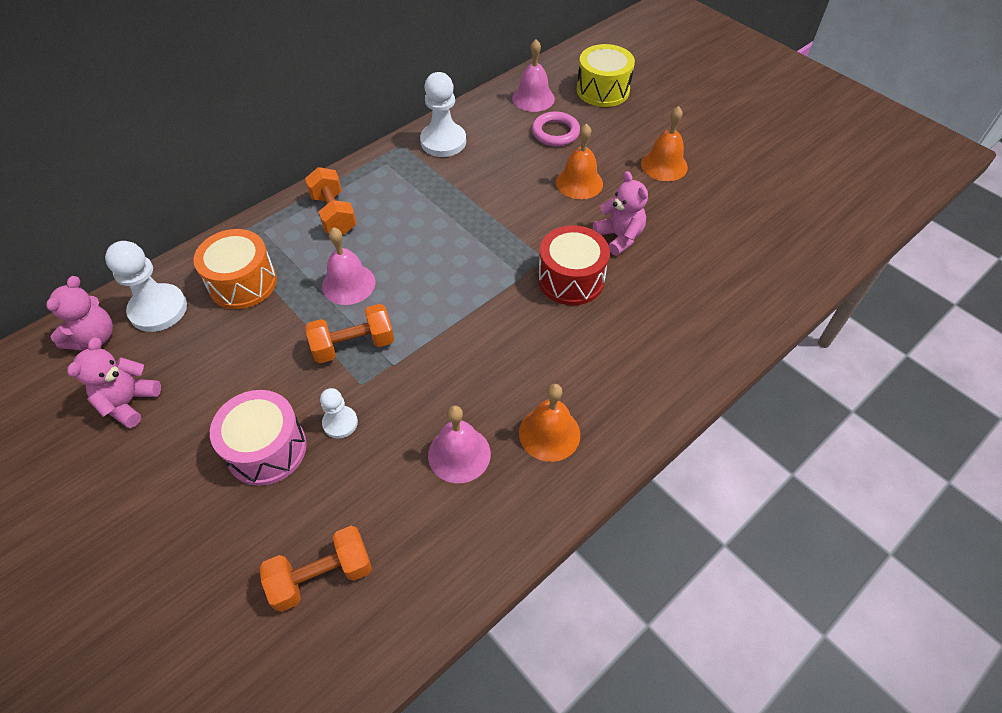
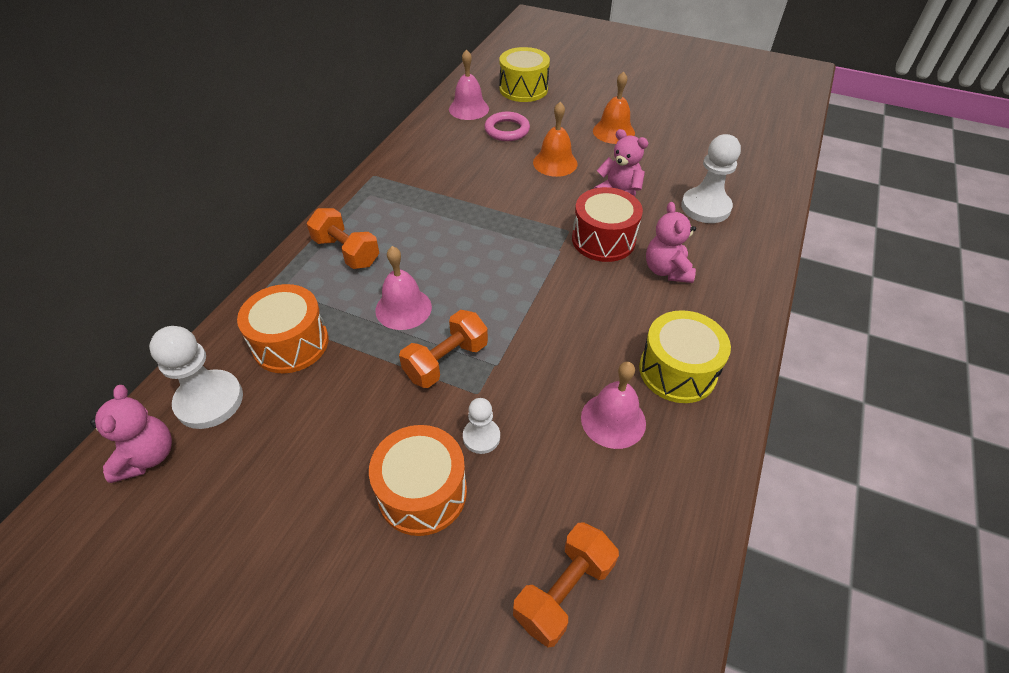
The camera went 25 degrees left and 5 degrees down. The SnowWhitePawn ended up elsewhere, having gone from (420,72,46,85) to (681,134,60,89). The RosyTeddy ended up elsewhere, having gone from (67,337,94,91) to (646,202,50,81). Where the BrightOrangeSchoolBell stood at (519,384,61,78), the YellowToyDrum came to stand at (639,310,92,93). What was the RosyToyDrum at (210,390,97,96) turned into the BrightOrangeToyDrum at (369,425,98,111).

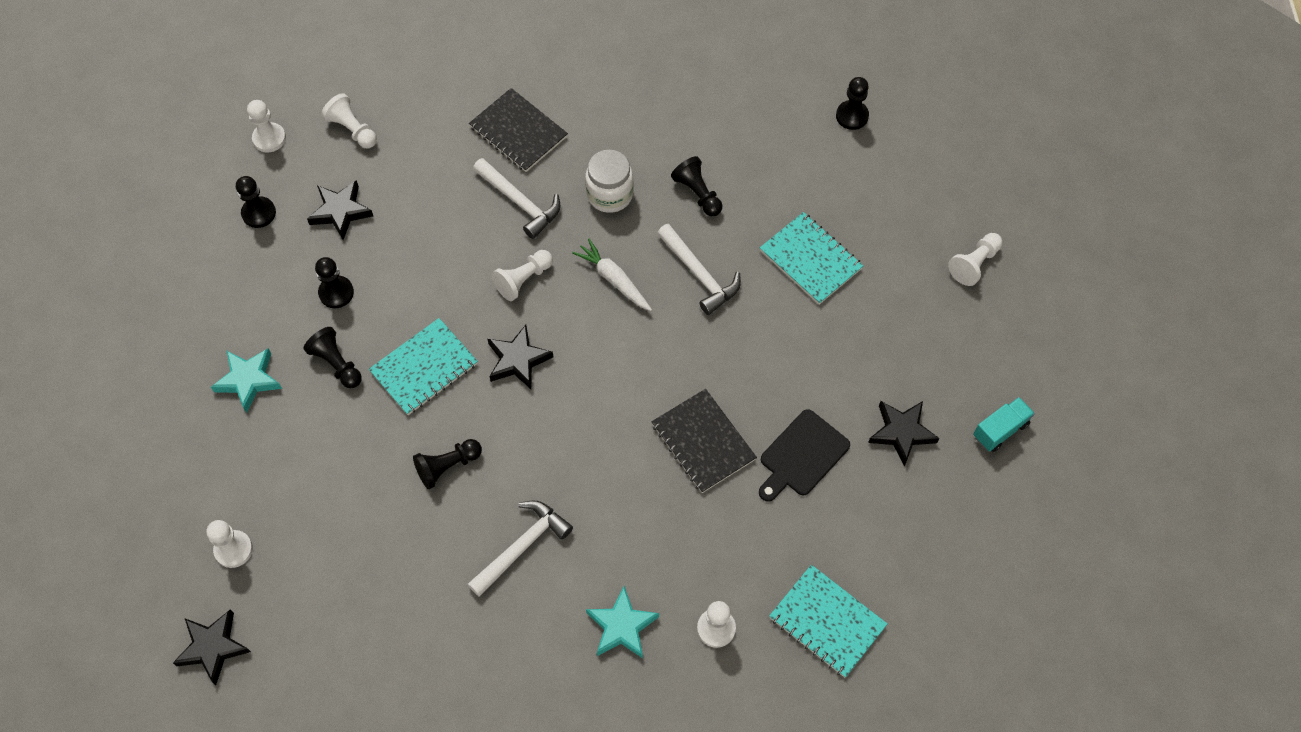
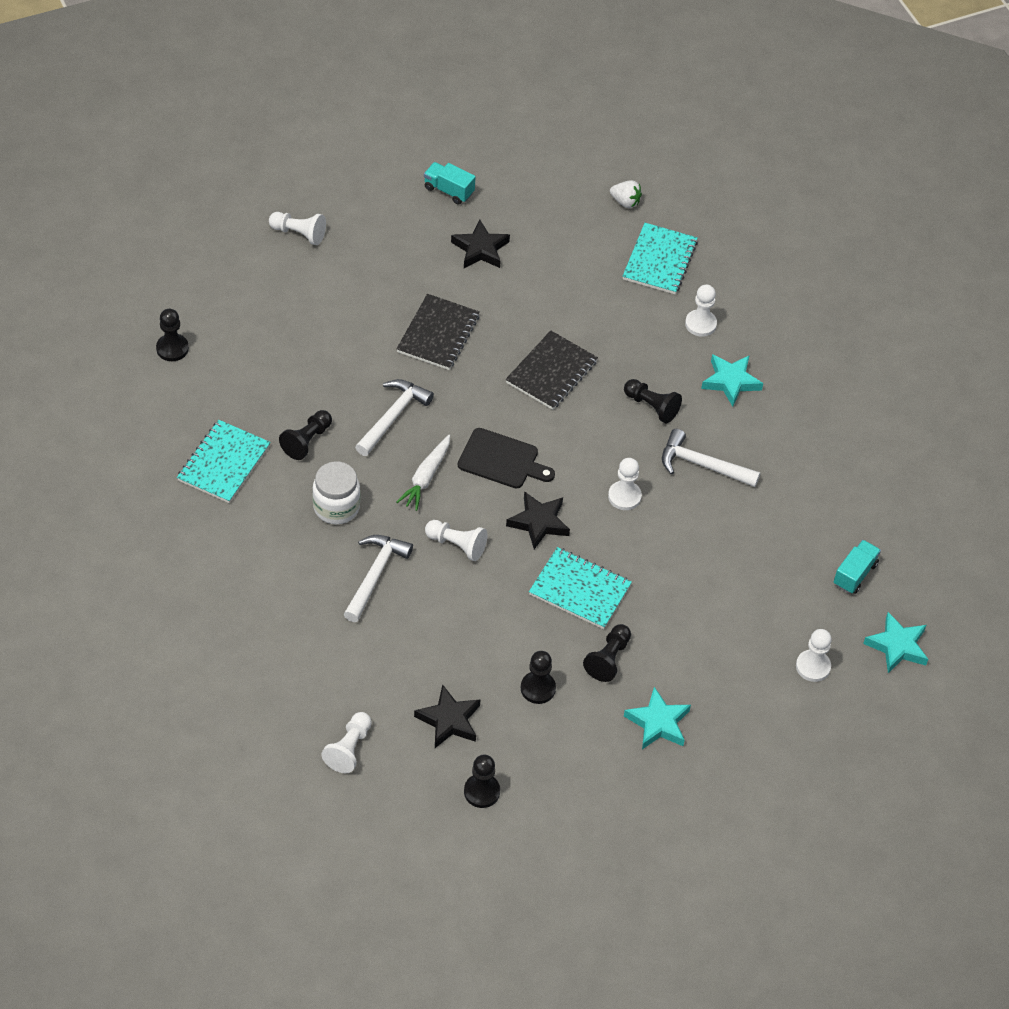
The camera went 115 degrees left and 10 degrees down. The BlackExerciseBook ended up elsewhere, having gone from (469,88,99,84) to (397,294,83,76). The SnowWhitePawn ended up elsewhere, having gone from (247,100,39,52) to (608,458,34,52). The AquaExerciseBook ended up elsewhere, having gone from (760,212,103,93) to (177,420,94,83). The BlackCuttingBoard ended up elsewhere, having gone from (759,409,91,93) to (458,428,97,61). The BlackPawn ended up elsewhere, having gone from (413,439,69,50) to (624,379,58,44). What was the BlackStar at (173,610,78,75) turned into the AquaStar at (863,612,65,61). The second view gained the SnowWhiteToyStrawberry at (610,180,32,28). The second view gained the AquaTruck at (834,540,47,54).

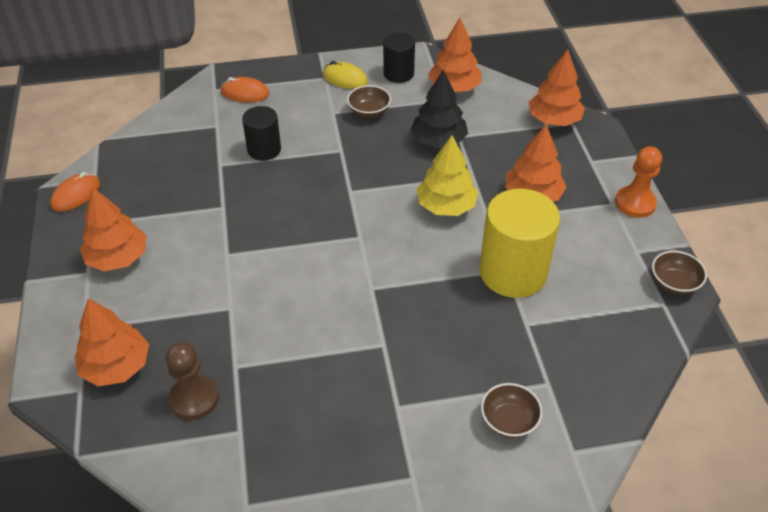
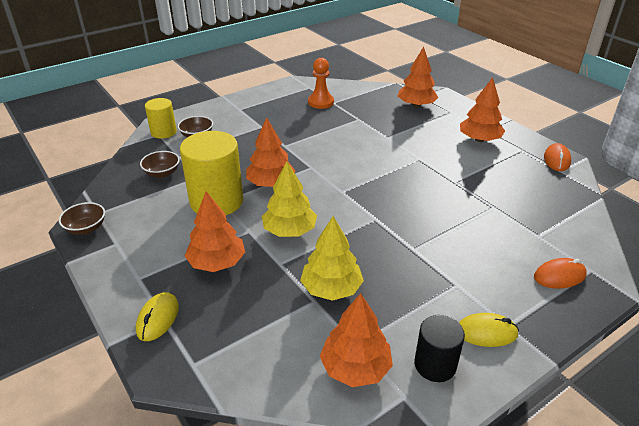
The camera went 155 degrees right and 10 degrees down. The BrightOrangeTree ended up elsewhere, having gone from (529,49,56,77) to (246,117,50,70). What was the BlackTree at (411,70,57,78) turned into the YellowTree at (300,216,64,85). The DarkBrownBowl ended up elsewhere, having gone from (347,85,44,33) to (140,151,40,27). The second view lost the BlackCylinderShape at (242,106,39,55). The BrightOrangePawn ended up elsewhere, having gone from (615,146,47,72) to (308,58,26,51). The second view lost the DarkBrownPawn at (166,342,53,78). The second view gained the YellowCylinderShape at (145,98,32,41). The second view gained the YellowComputerMouse at (136,292,43,49).

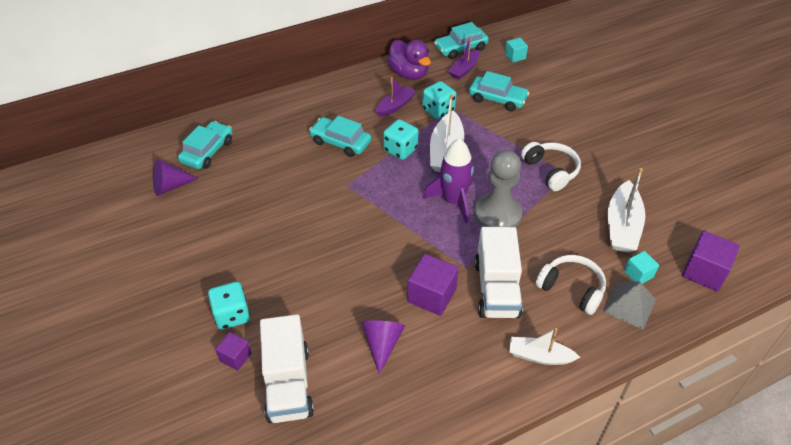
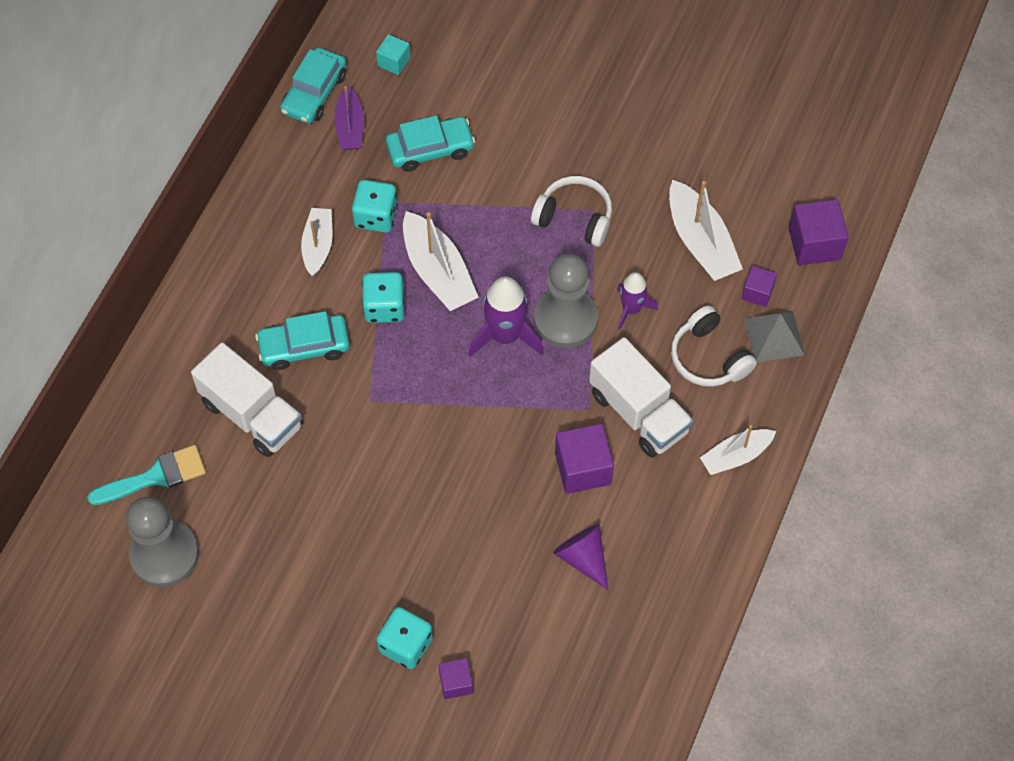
The camera went 40 degrees left and 15 degrees up. The second view lost the RoyalPurpleRubberDuck at (387,40,44,40). What was the RoyalPurpleBoat at (376,77,40,40) turned into the SnowWhiteBoat at (301,208,31,68). Where the AquaCar stood at (178,121,54,48), the AquaBrush came to stand at (87,445,119,60). Where the RoyalPurpleSolidCone stood at (153,159,46,37), the GrayPawn came to stand at (126,497,73,90). What was the AquaBlock at (624,251,35,33) turned into the RoyalPurpleBlock at (742,266,35,41). The SnowWhiteHeadphones at (536,255,70,60) ended up facing another way, 120 degrees counterclockwise from before. The SnowWhiteTruck ended up elsewhere, having gone from (260,314,54,109) to (191,342,112,115). The second view gained the RoyalPurpleToyRocket at (617,272,41,58).

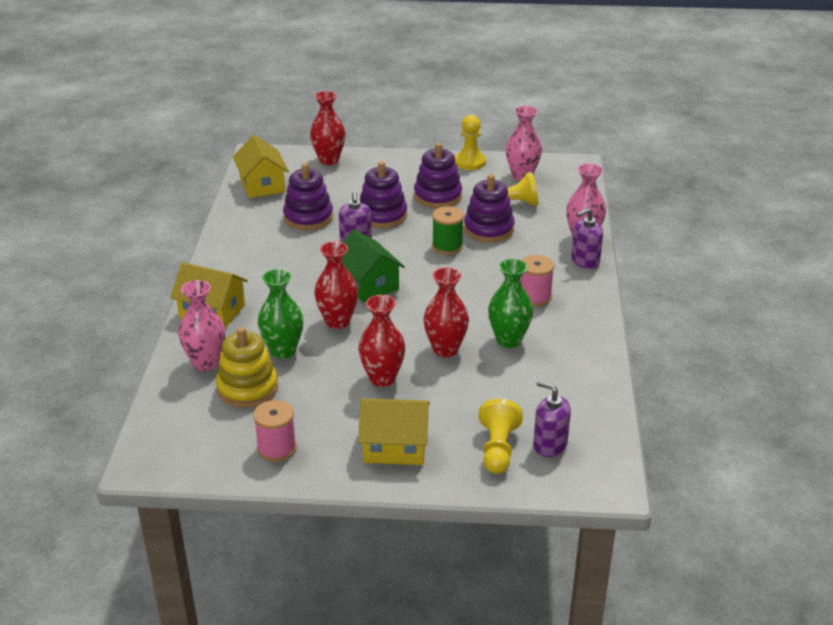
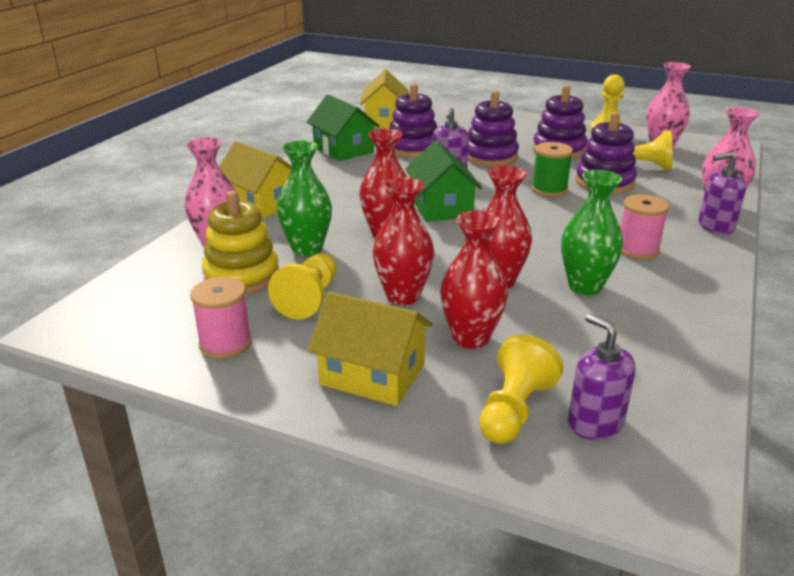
The camera went 20 degrees right and 5 degrees down. The ScarletFlowerVase ended up elsewhere, having gone from (310,91,35,74) to (440,210,68,139). The second view gained the GreenHouse at (307,94,73,67). The second view gained the YellowPawn at (268,253,69,67).

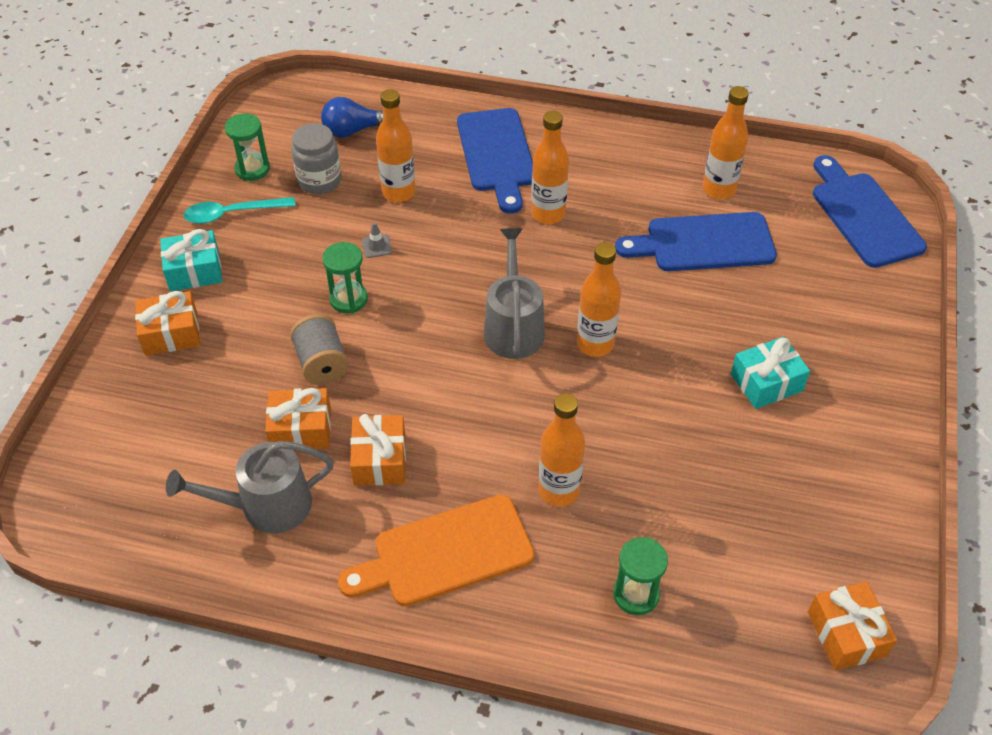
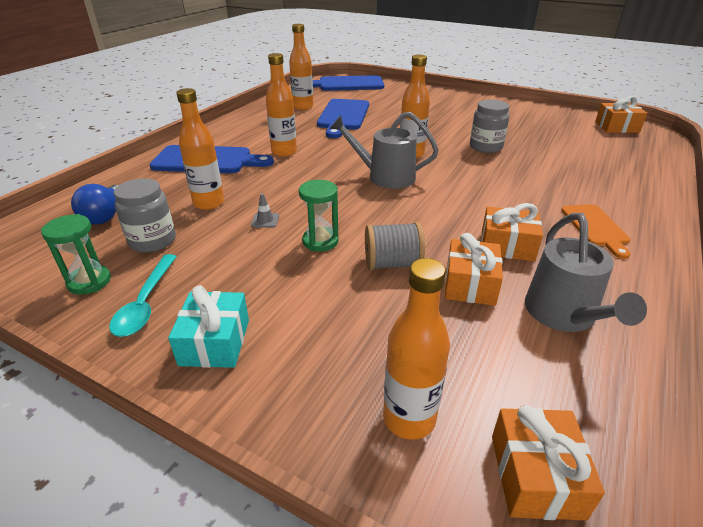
The camera went 75 degrees left and 15 degrees down. The BrightOrangeGift ended up elsewhere, having gone from (135,291,65,65) to (492,405,113,115). The second view lost the AquaGift at (731,337,79,72). The BrightOrangeBottle ended up elsewhere, having gone from (538,393,47,114) to (383,258,67,182). The size of the BrightOrangeCuttingBoard at (338,495,197,112) changed by a factor of 0.62. The second view lost the GreenSandTimer at (613,537,55,78). The second view gained the GrayJamJar at (470,100,39,53).

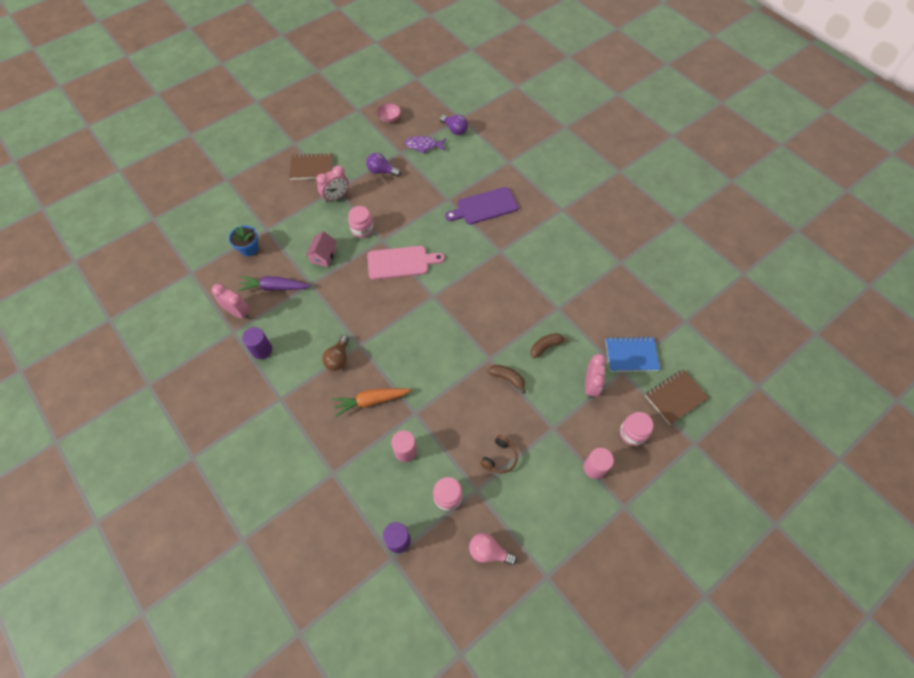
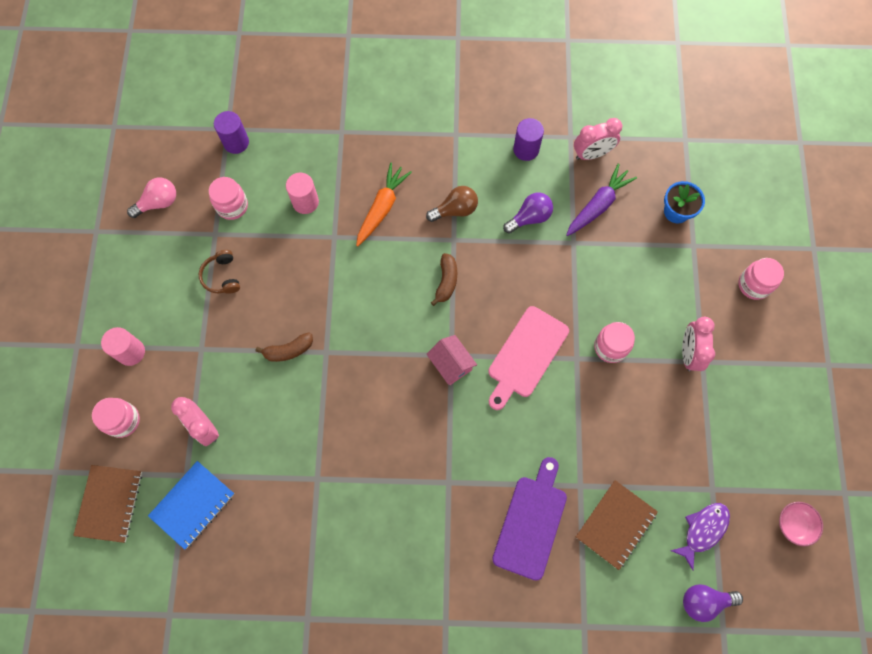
The camera went 130 degrees right and 10 degrees up. The DarkBrownExerciseBook ended up elsewhere, having gone from (289,153,44,27) to (576,480,82,90). The RoyalPurpleBulb ended up elsewhere, having gone from (366,153,35,24) to (503,193,50,41). The RosyHouse ended up elsewhere, having gone from (305,231,32,36) to (426,335,51,50). The DarkBrownToyBanana ended up elsewhere, having gone from (530,333,39,25) to (431,253,26,53). The DarkBrownBulb at (322,335,27,36) ended up facing another way, 105 degrees clockwise from before. The second view gained the RosyJamJar at (738,258,46,42).

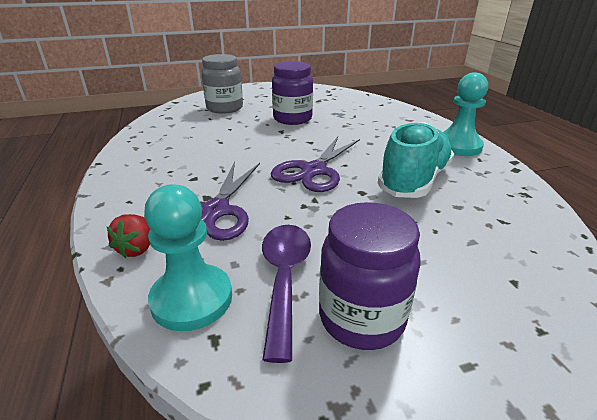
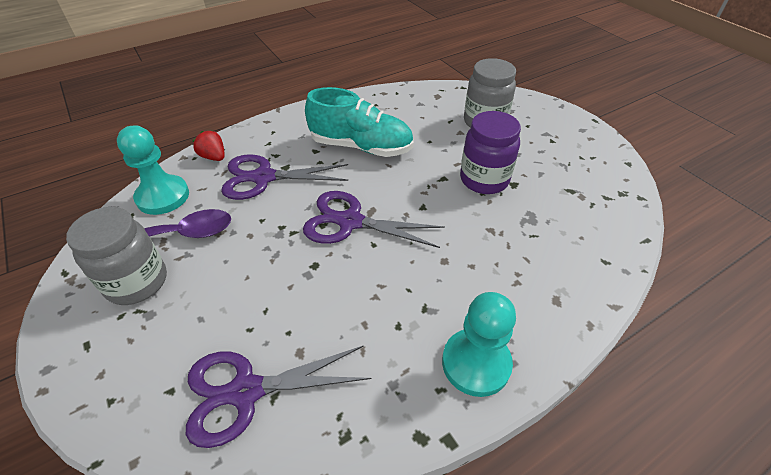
The camera went 75 degrees right and 15 degrees up. The AquaLaceUpShoe ended up elsewhere, having gone from (378,122,76,76) to (305,87,109,70). What was the RoyalPurpleJamJar at (319,202,101,148) turned into the GrayJamJar at (66,207,101,98). The ScarletToyStrawberry at (107,214,43,44) ended up facing another way, 45 degrees clockwise from before. The second view gained the RoyalPurplePairOfScissors at (186,346,185,102).

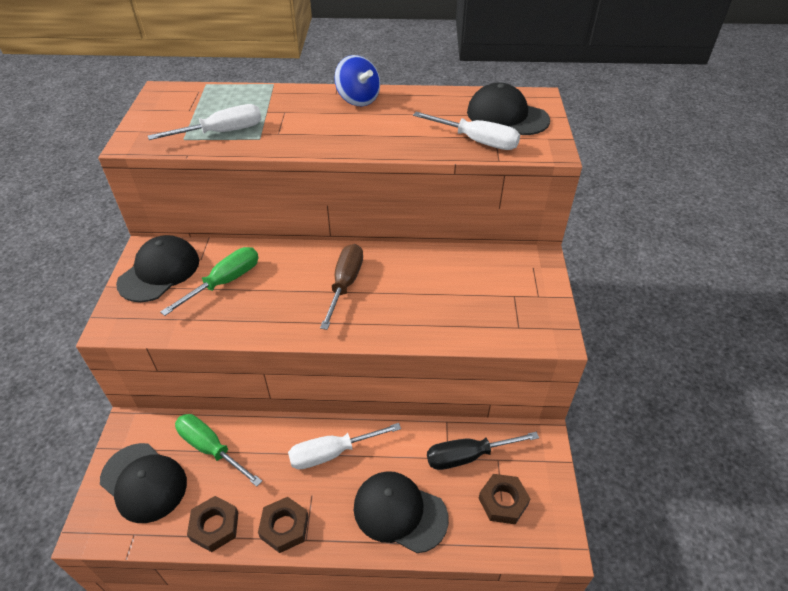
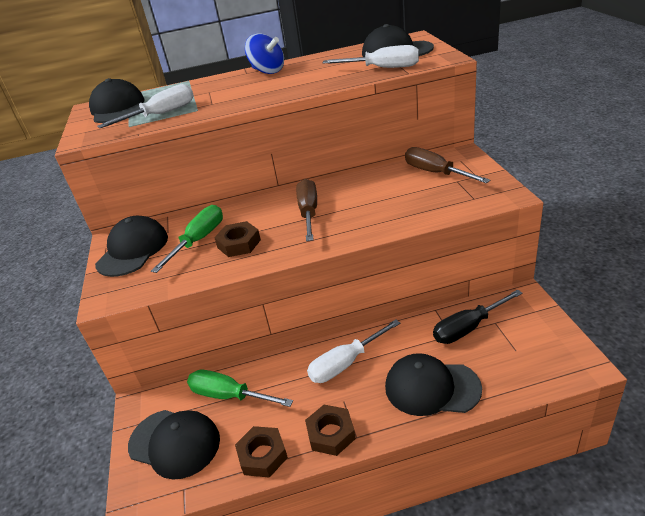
The camera went 10 degrees left and 10 degrees down. The DarkBrownHexNut ended up elsewhere, having gone from (478,474,52,50) to (214,221,47,36). The second view gained the BlackPeakedCap at (89,78,56,45). The second view gained the DarkBrownScrewdriver at (405,147,85,36).

